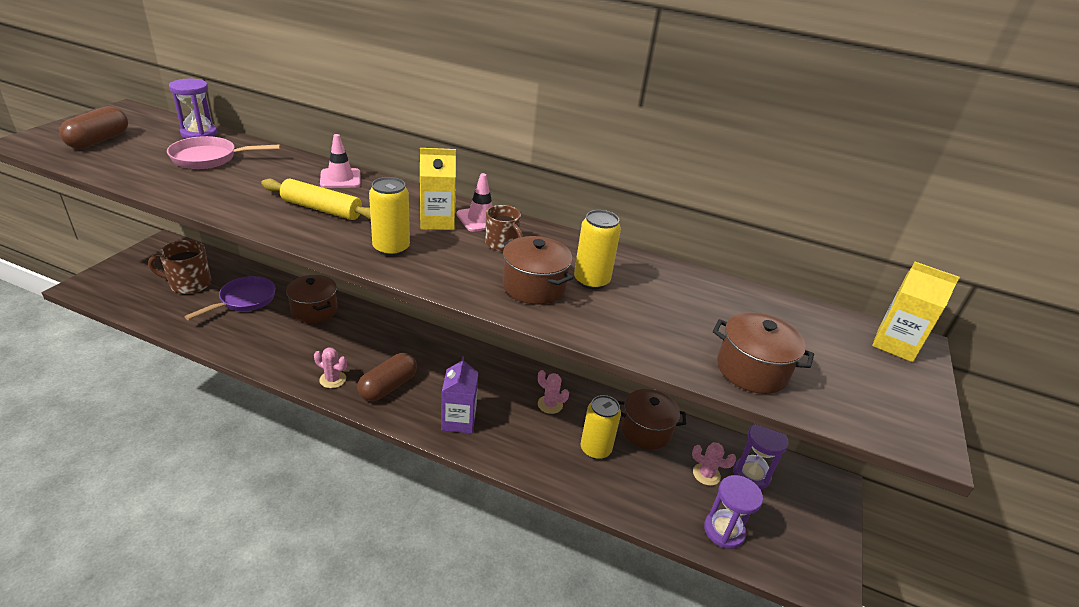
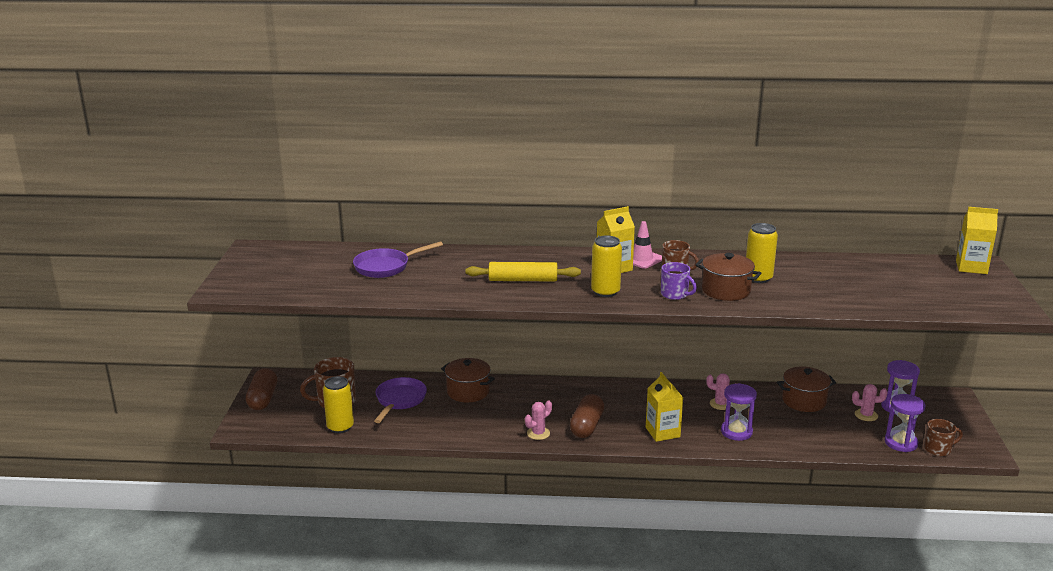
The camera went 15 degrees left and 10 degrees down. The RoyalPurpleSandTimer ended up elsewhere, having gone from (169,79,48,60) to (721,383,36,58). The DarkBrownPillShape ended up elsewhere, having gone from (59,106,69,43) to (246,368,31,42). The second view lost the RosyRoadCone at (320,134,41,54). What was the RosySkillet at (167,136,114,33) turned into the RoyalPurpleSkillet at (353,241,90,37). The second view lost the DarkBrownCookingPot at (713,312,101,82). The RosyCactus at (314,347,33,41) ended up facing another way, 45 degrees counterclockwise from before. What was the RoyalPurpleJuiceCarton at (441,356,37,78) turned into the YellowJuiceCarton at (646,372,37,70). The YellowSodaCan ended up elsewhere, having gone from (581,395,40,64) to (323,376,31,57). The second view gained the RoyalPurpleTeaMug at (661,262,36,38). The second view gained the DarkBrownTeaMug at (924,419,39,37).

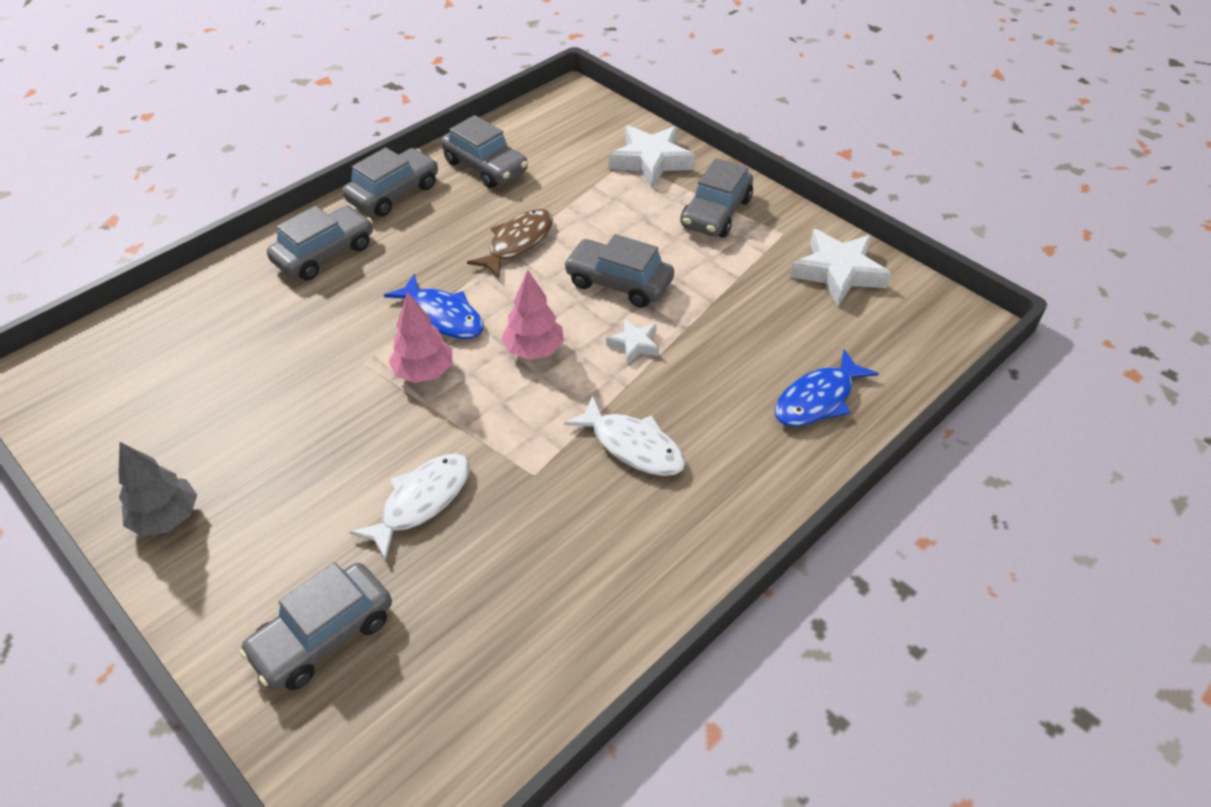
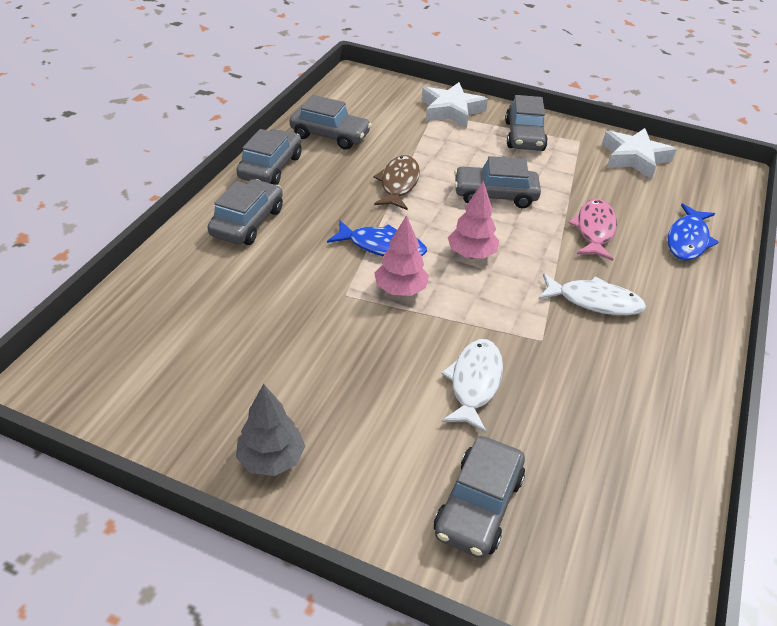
The camera went 25 degrees left and 5 degrees down. The second view lost the SnowWhiteStar at (606,318,53,47). The second view gained the RosyFishFigure at (569,199,48,62).

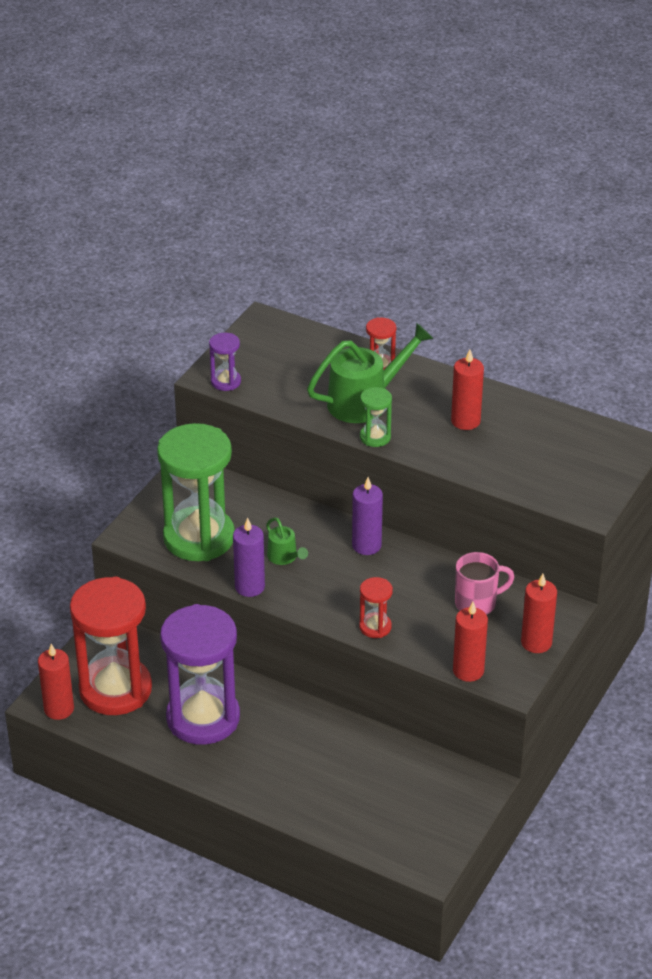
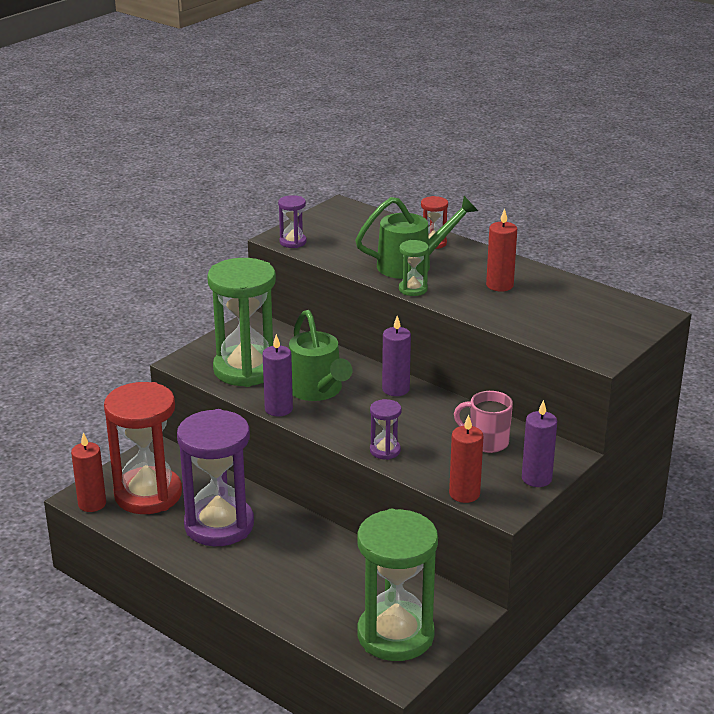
The camera went 10 degrees right and 10 degrees down. The size of the GreenWateringCan at (266,517,42,48) changed by a factor of 2.00. The RosyTeaMug at (455,552,59,63) ended up facing another way, 150 degrees counterclockwise from before. What was the ScarletCandle at (521,574,36,79) turned into the RoyalPurpleCandle at (522,400,35,87). What was the ScarletSandTimer at (359,577,34,61) turned into the RoyalPurpleSandTimer at (370,399,32,61). The second view gained the GreenSandTimer at (357,509,81,152).

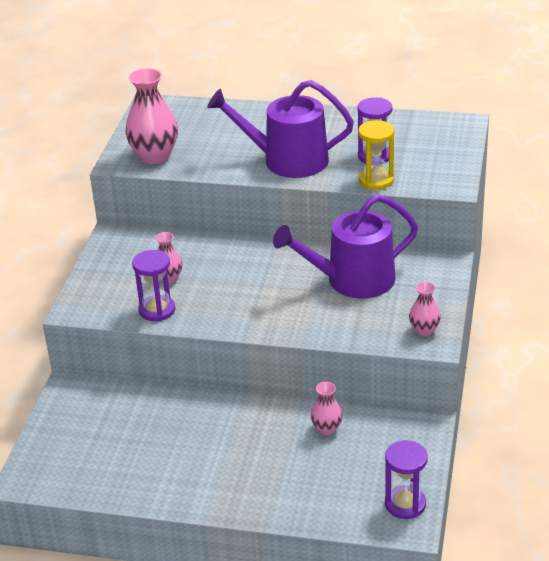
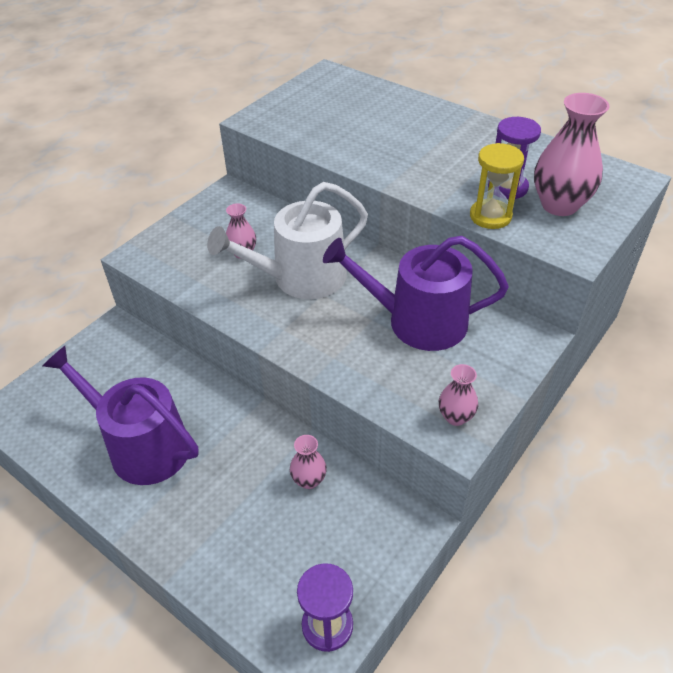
The camera went 25 degrees right and 10 degrees up. The RosyFlowerVase ended up elsewhere, having gone from (126,68,52,96) to (534,93,76,123). The RoyalPurpleWateringCan ended up elsewhere, having gone from (207,80,147,98) to (43,346,155,139). The second view lost the RoyalPurpleSandTimer at (132,250,43,71). The second view gained the SnowWhiteWateringCan at (207,182,161,117).

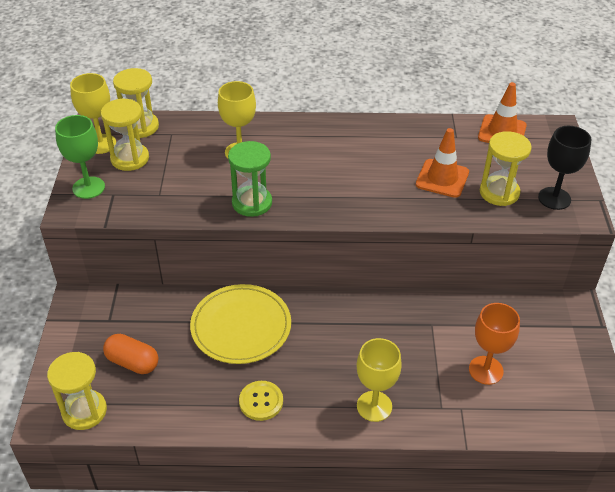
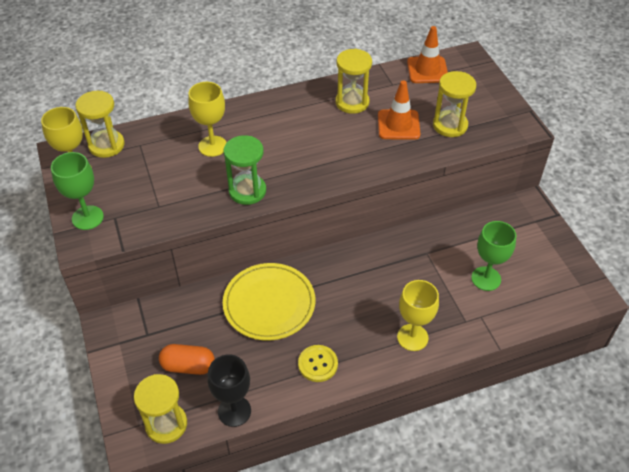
The camera went 20 degrees left and 5 degrees up. The YellowSandTimer ended up elsewhere, having gone from (101,99,48,72) to (335,49,37,65). The BlackWineGlass ended up elsewhere, having gone from (538,126,54,84) to (208,354,43,73). What was the BrightOrangeWineGlass at (469,303,51,82) turned into the GreenWineGlass at (471,221,45,70).

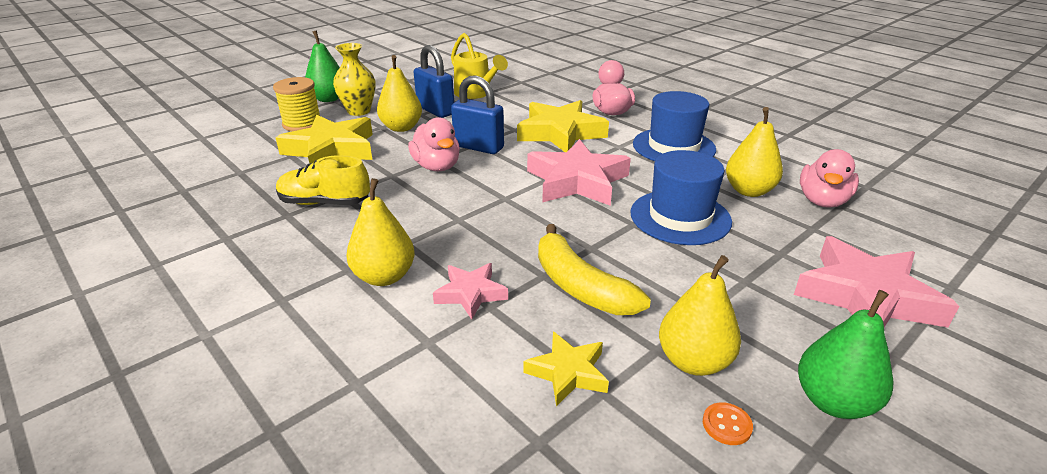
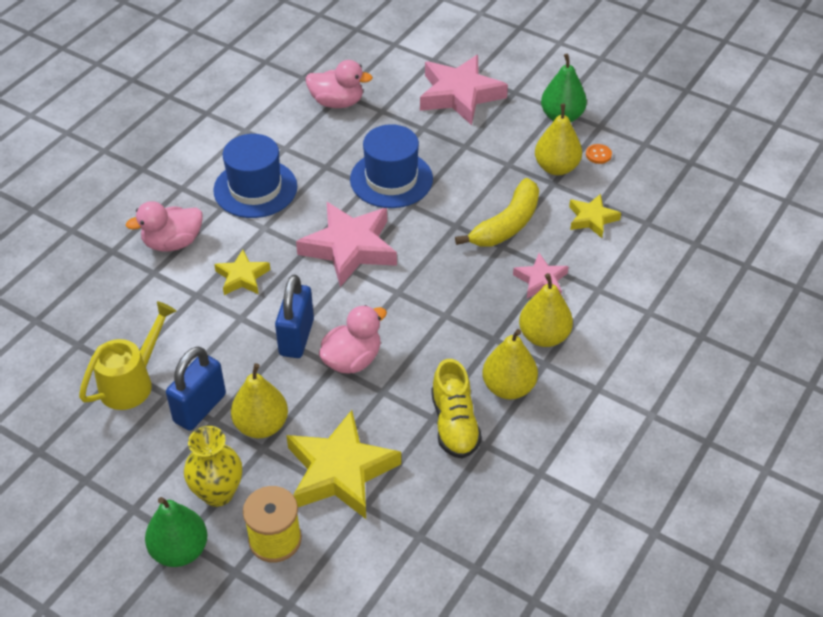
The camera went 105 degrees left and 15 degrees up. The size of the YellowStar at (517,100,92,52) changed by a factor of 0.54. The YellowPear ended up elsewhere, having gone from (726,107,57,90) to (482,329,56,71).

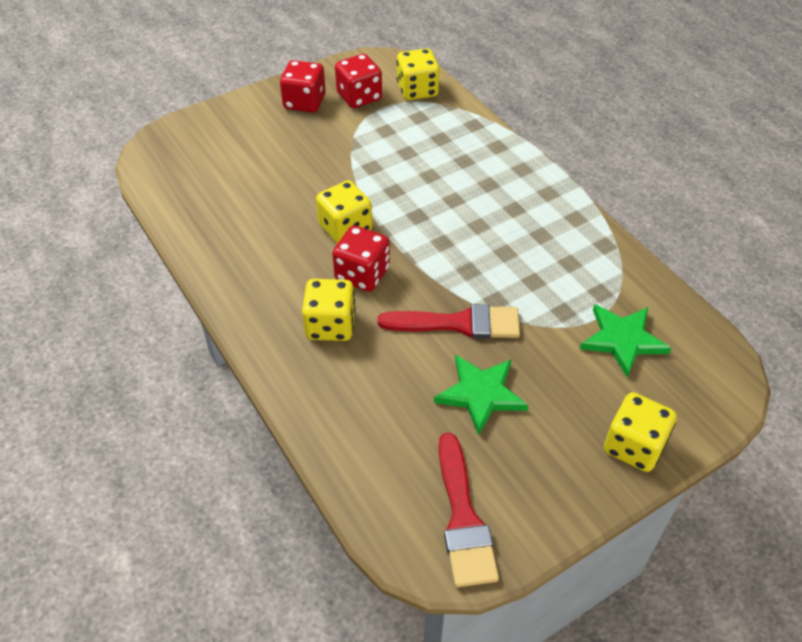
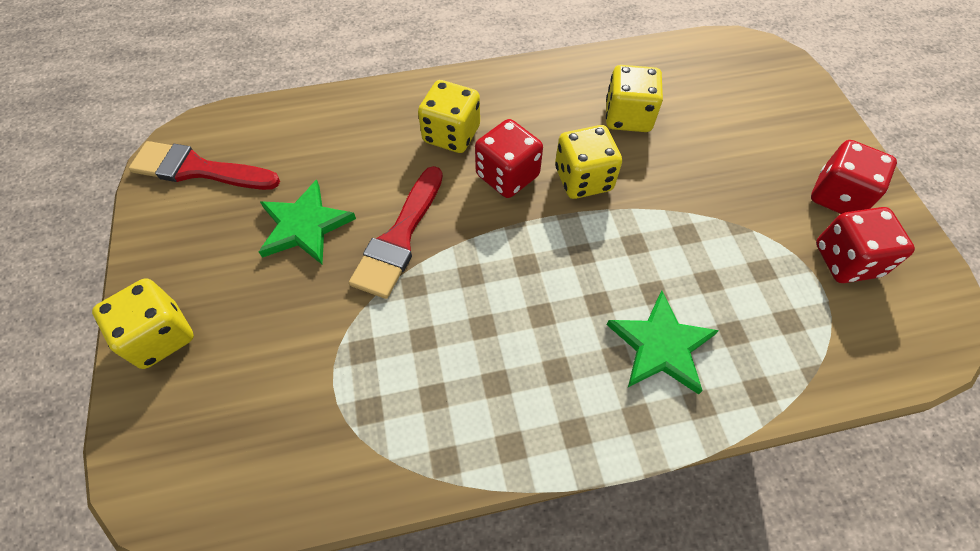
The camera went 110 degrees right and 10 degrees up. The YellowGameDie ended up elsewhere, having gone from (397,48,43,52) to (606,65,57,67). The GreenStar ended up elsewhere, having gone from (580,304,91,73) to (607,291,112,103).

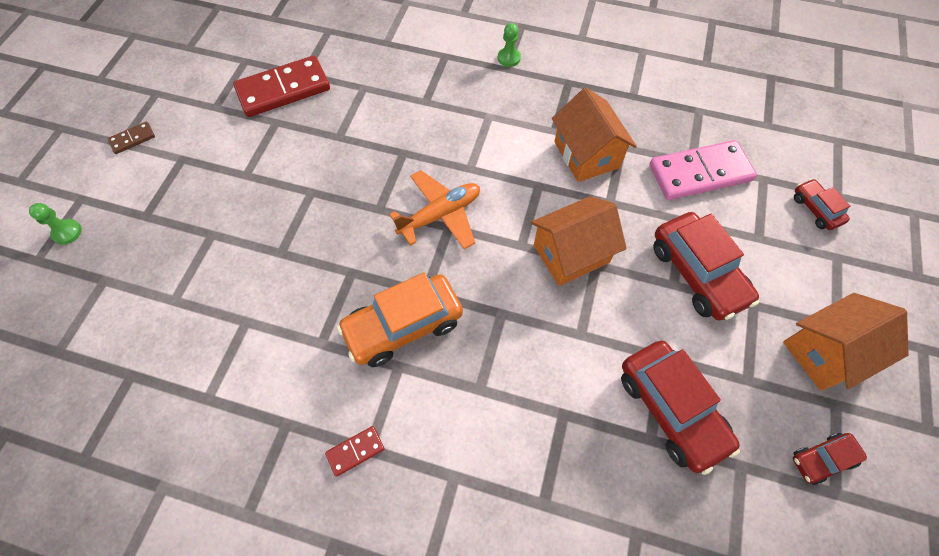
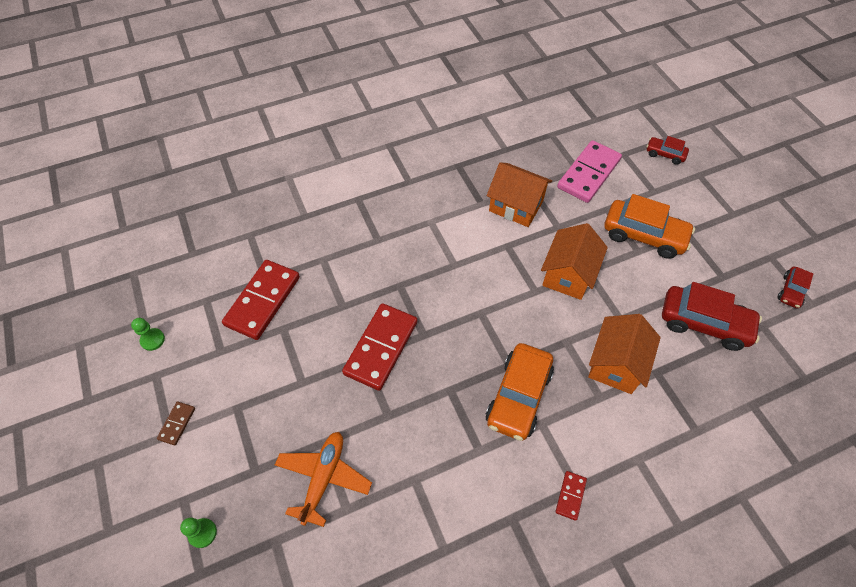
The camera went 40 degrees left and 5 degrees down. The GreenPawn ended up elsewhere, having gone from (498,23,23,44) to (131,318,34,33). The BrightOrangeAeroplane ended up elsewhere, having gone from (389,170,91,79) to (275,432,97,95). What was the ScarletCar at (653,212,106,109) turned into the BrightOrangeCar at (605,194,90,65). The BrightOrangeHouse ended up elsewhere, having gone from (783,293,126,98) to (588,314,73,80). The second view gained the ScarletDominoTile at (342,303,75,88).

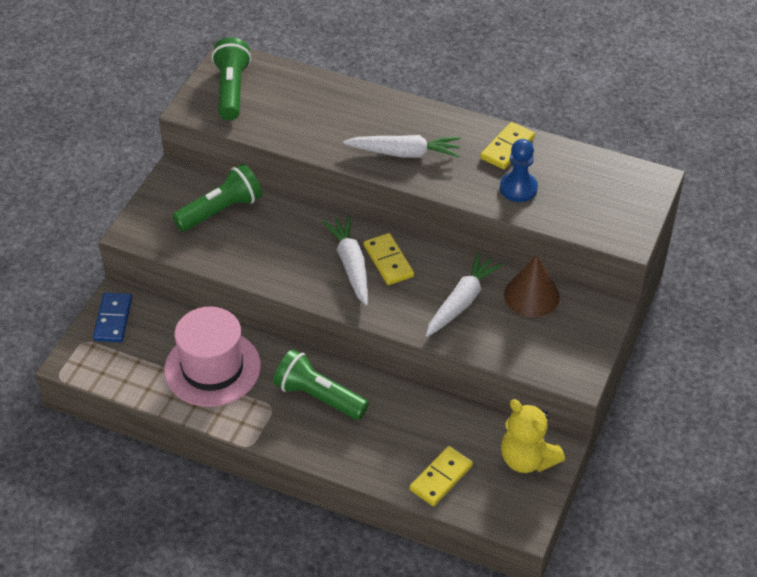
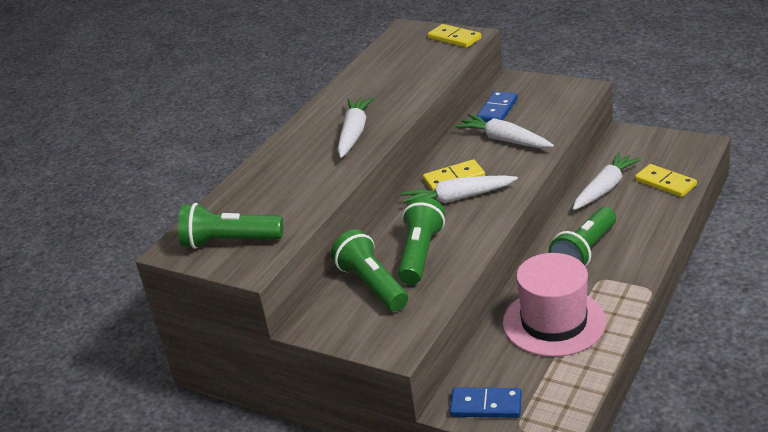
The camera went 80 degrees left and 15 degrees down. The YellowDominoTile ended up elsewhere, having gone from (480,122,55,47) to (428,24,53,24). The second view lost the RoyalBluePawn at (500,139,38,63). Where the DarkBrownSolidCone stood at (504,254,56,63), the RoyalBlueDominoTile came to stand at (477,91,41,31). The second view lost the YellowTeddy at (501,399,64,74). The second view gained the SnowWhiteRootVegetable at (573,152,69,58). The second view gained the GreenTorch at (398,197,47,88).

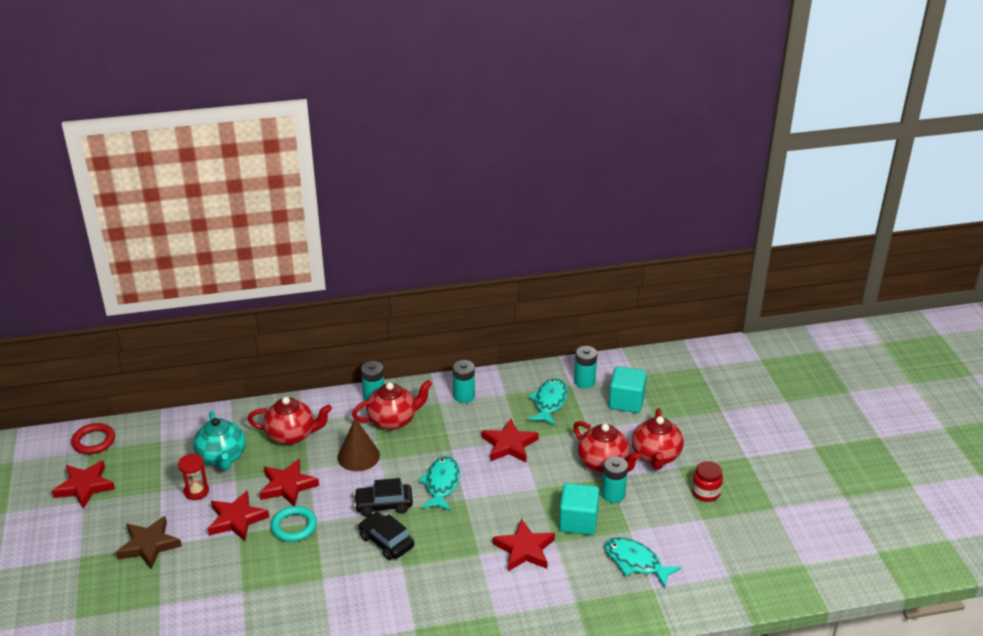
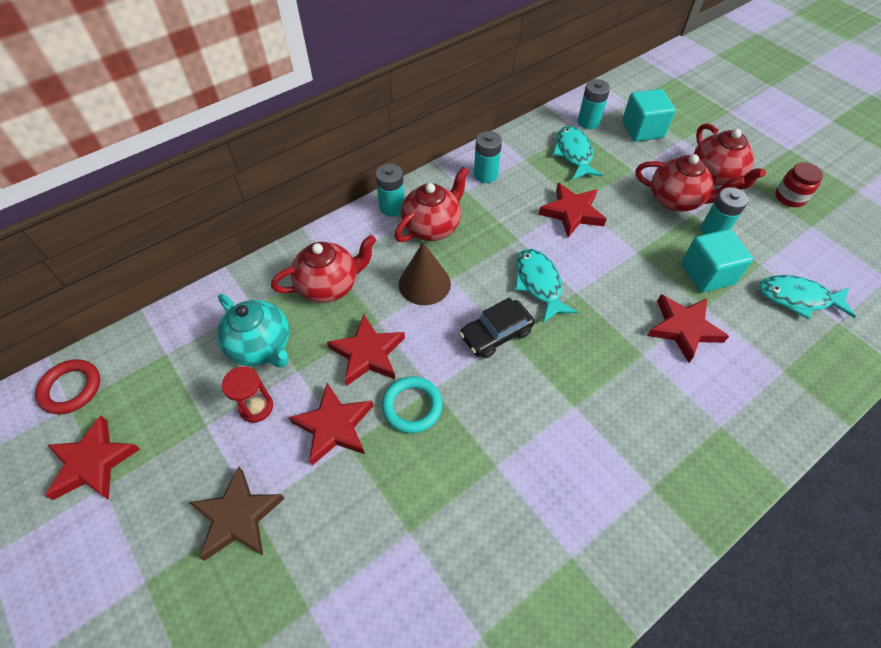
The camera went 25 degrees left and 20 degrees up. The second view lost the BlackCar at (358,512,56,48).

